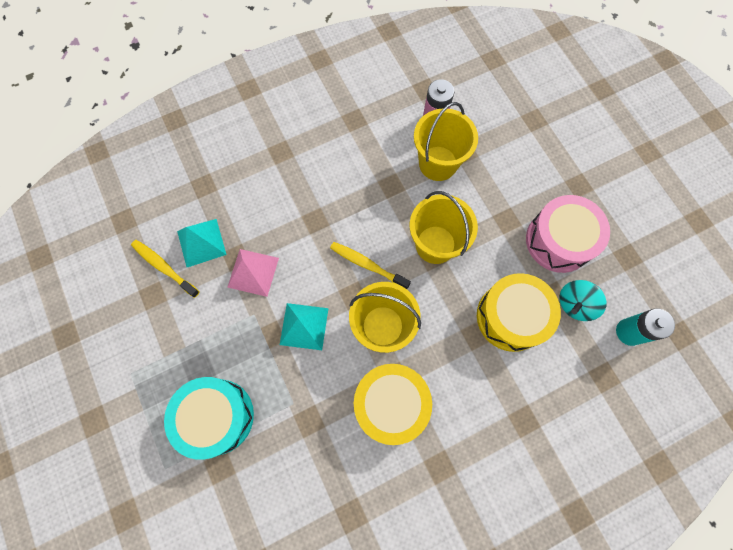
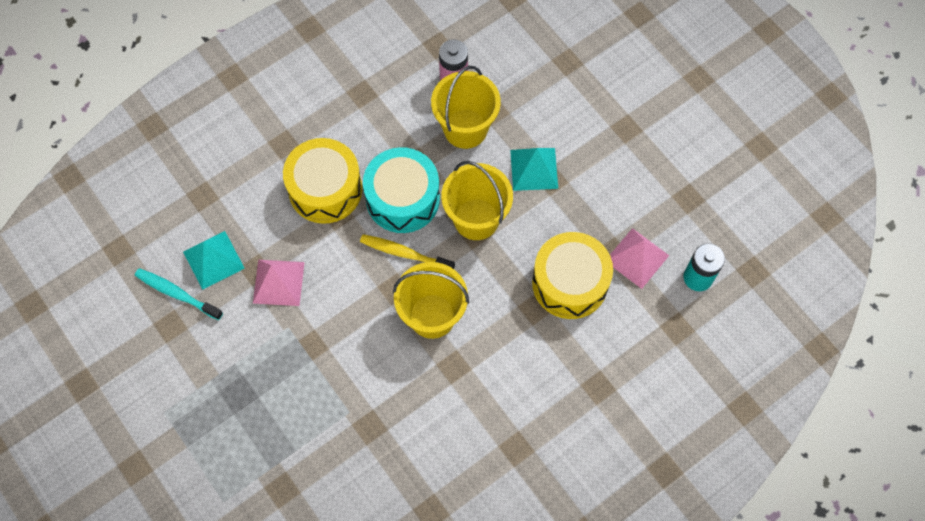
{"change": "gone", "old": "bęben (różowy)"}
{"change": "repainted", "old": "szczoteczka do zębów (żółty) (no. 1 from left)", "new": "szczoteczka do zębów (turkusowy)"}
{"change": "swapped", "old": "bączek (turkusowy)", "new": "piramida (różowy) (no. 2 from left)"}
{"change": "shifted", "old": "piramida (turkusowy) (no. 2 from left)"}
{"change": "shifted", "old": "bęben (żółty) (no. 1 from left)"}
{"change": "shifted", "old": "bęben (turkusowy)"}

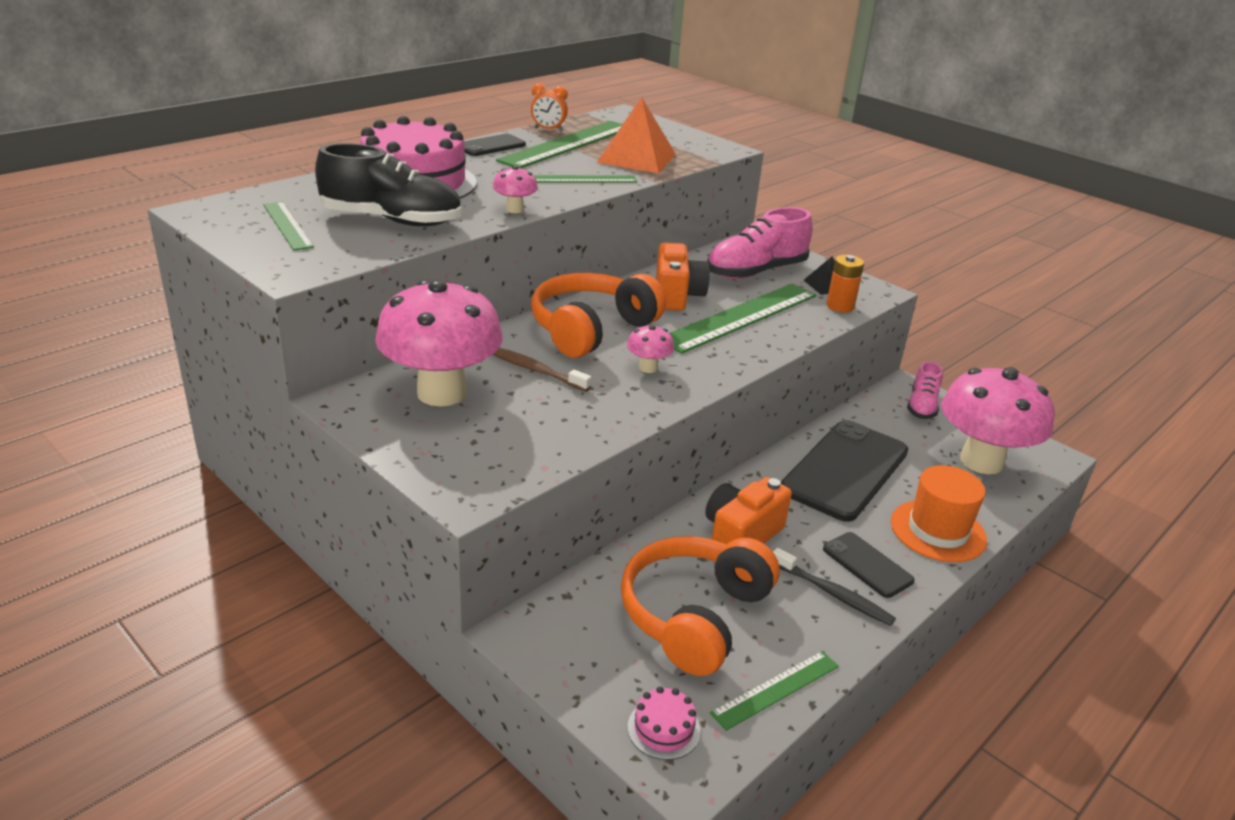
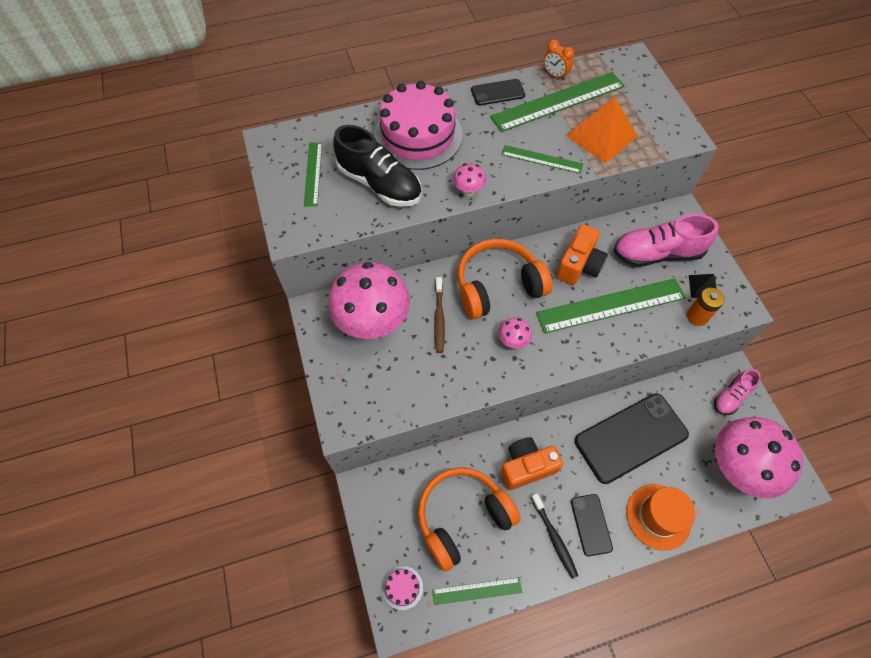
{"change": "rotated", "old": "szczoteczka do zębów (brązowy)", "degrees": -150}

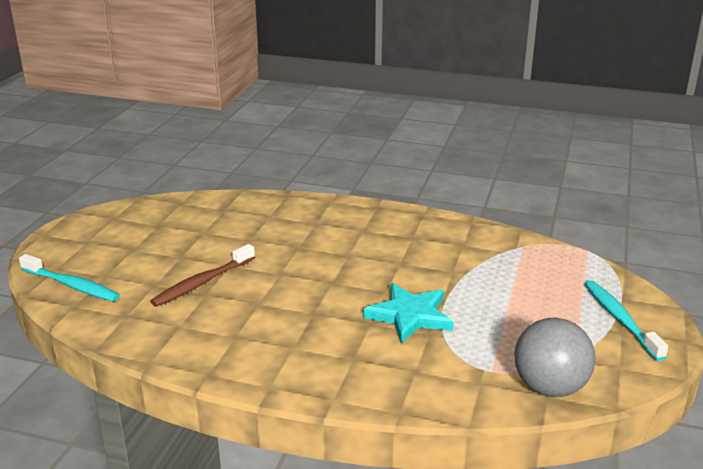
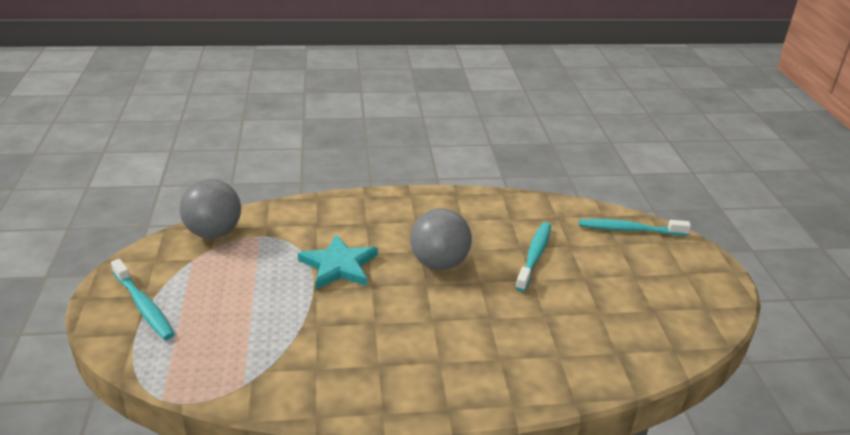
{"change": "repainted", "old": "szczoteczka do zębów (brązowy)", "new": "szczoteczka do zębów (turkusowy) (no. 2 from left)"}
{"change": "new", "new": "piłka (szary) (no. 2 from left)"}

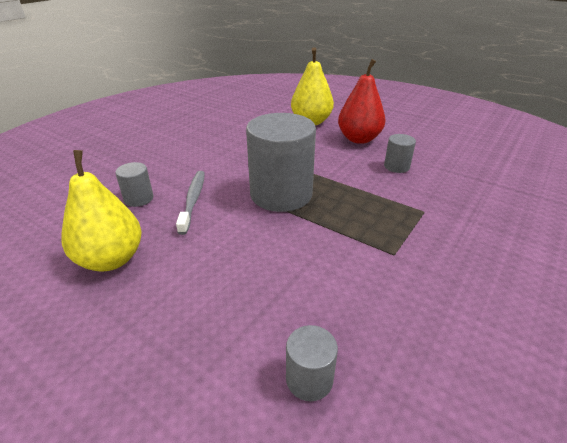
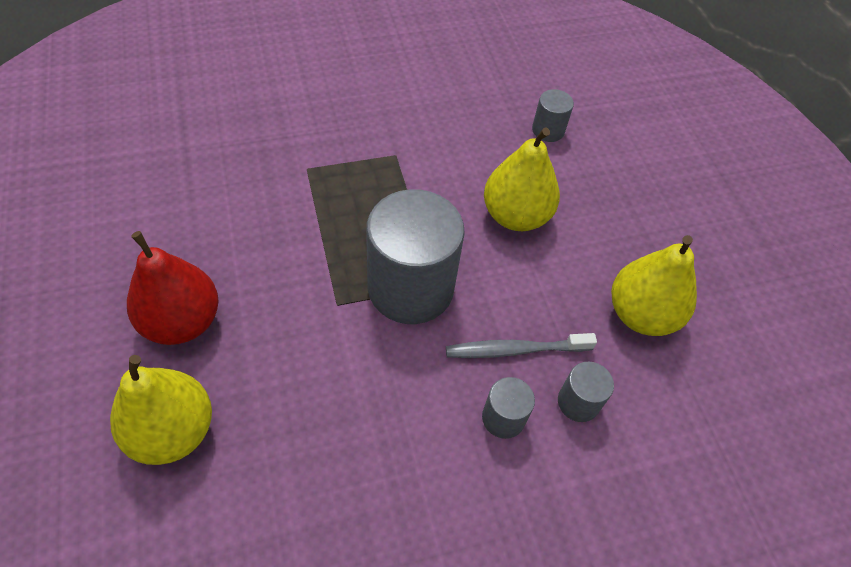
{"change": "shifted", "old": "walec (szary) (no. 4 from left in the first image)", "new": "walec (szary) (no. 2 from left)"}
{"change": "rotated", "old": "szczoteczka do zębów (szary)", "degrees": 45}
{"change": "new", "new": "gruszka (żółty) (no. 2 from left)"}

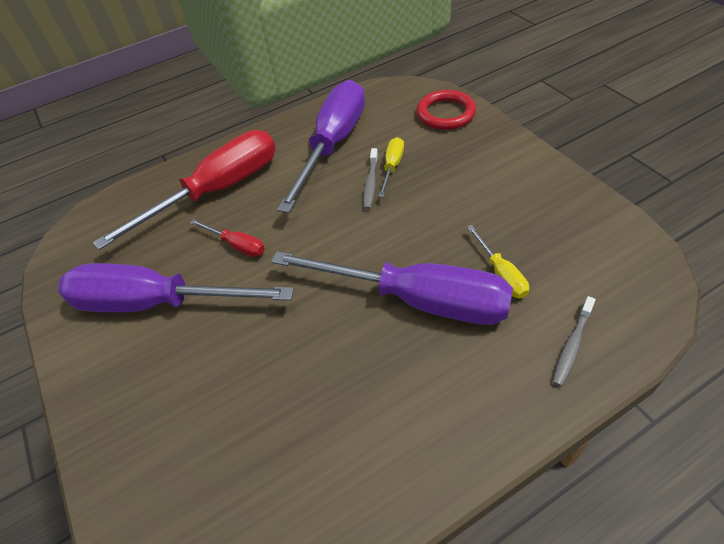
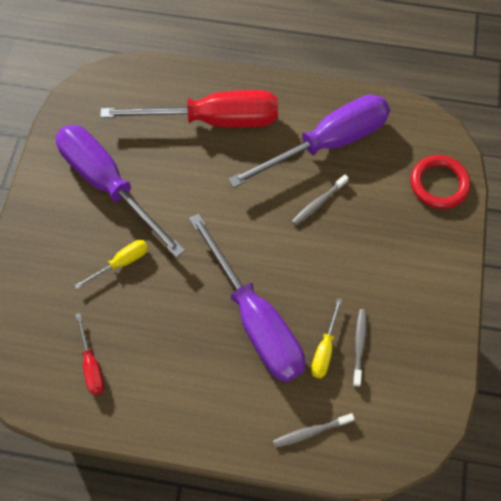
{"change": "shifted", "old": "śrubokręt (żółty) (no. 1 from left)"}
{"change": "shifted", "old": "śrubokręt (czerwony) (no. 2 from left in the first image)", "new": "śrubokręt (czerwony) (no. 1 from left)"}
{"change": "new", "new": "szczoteczka do zębów (szary) (no. 3 from left)"}

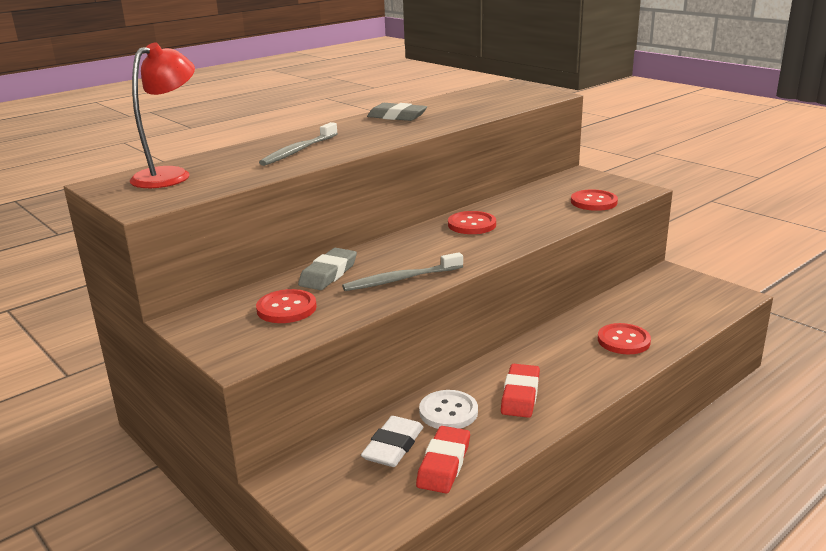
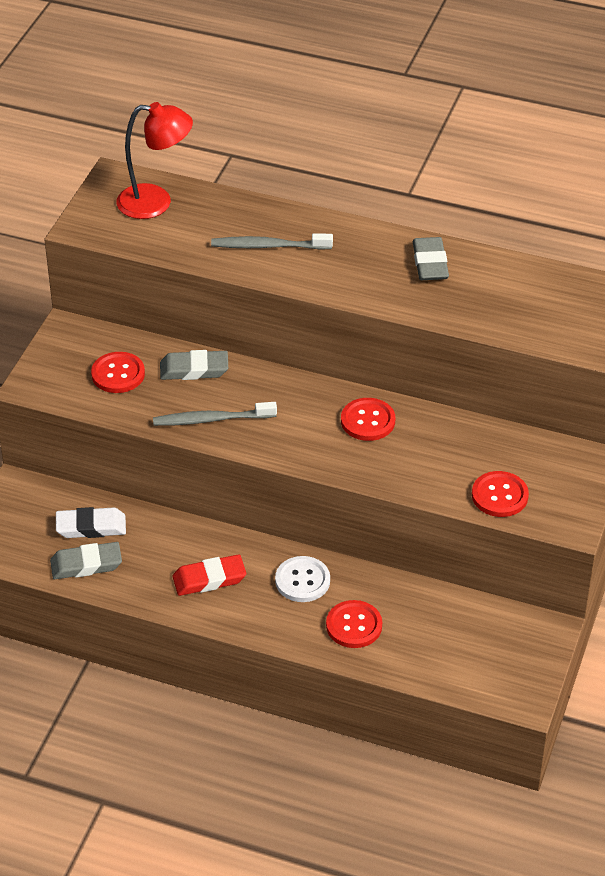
{"change": "rotated", "old": "szczoteczka do zębów (szary) (no. 2 from left in the first image)", "degrees": -45}
{"change": "shifted", "old": "guzik (biały)"}
{"change": "repainted", "old": "gumka do mazania (czerwony) (no. 1 from left)", "new": "gumka do mazania (szary) (no. 1 from left)"}

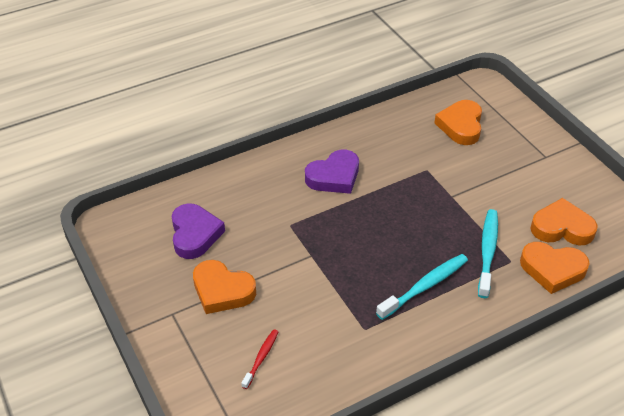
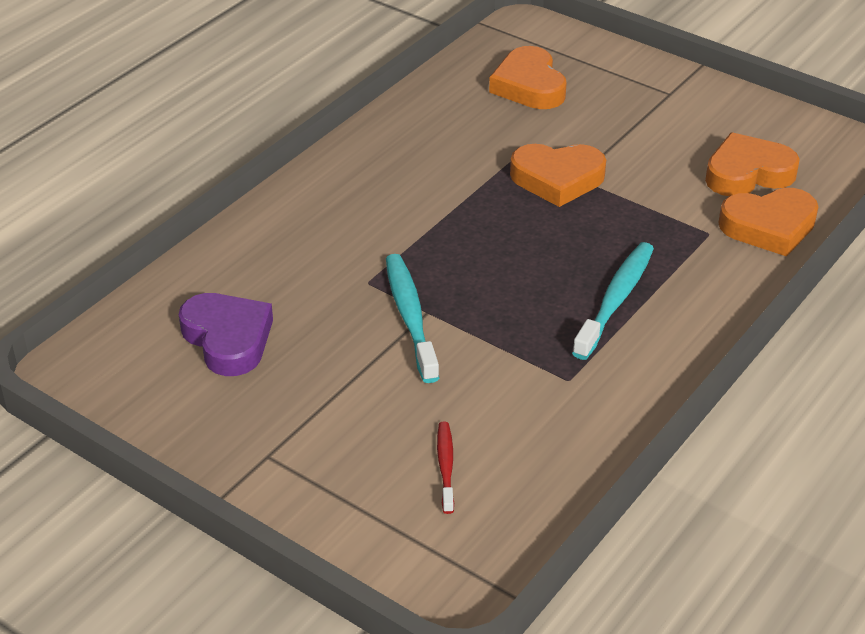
{"change": "gone", "old": "serce (fioletowy) (no. 2 from left)"}
{"change": "shifted", "old": "szczoteczka do zębów (turkusowy) (no. 2 from left in the first image)", "new": "szczoteczka do zębów (turkusowy) (no. 1 from left)"}
{"change": "shifted", "old": "serce (pomarańczowy) (no. 1 from left in the first image)", "new": "serce (pomarańczowy) (no. 2 from left)"}

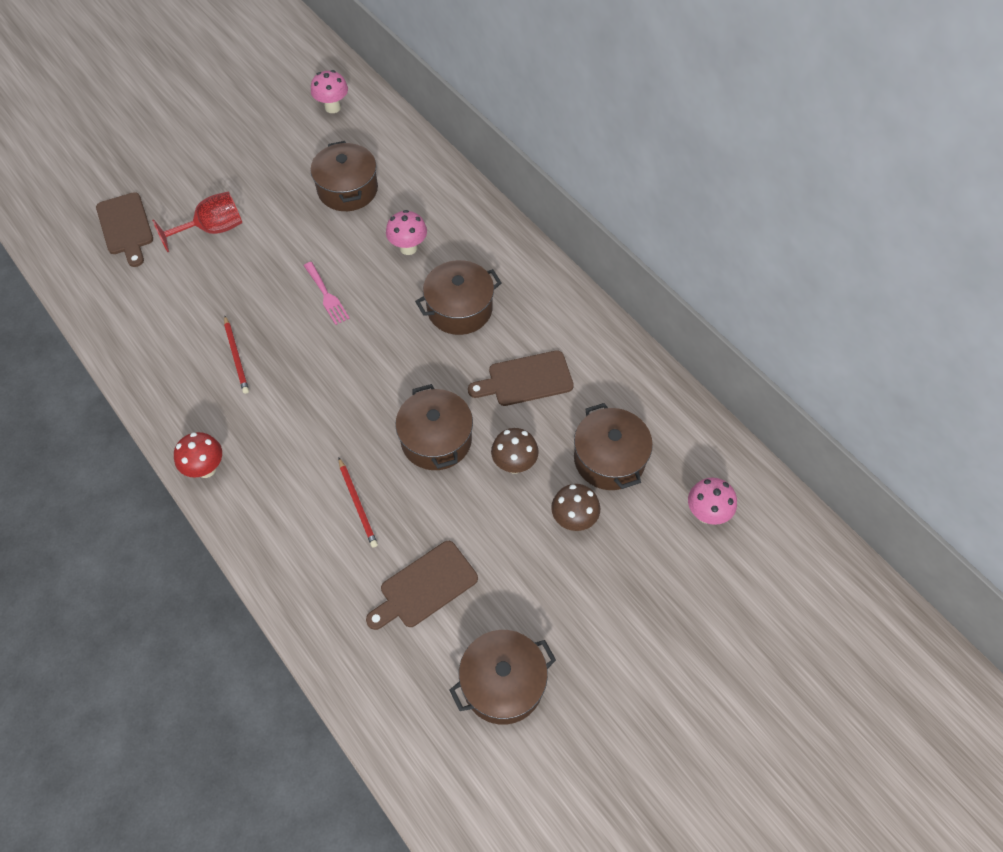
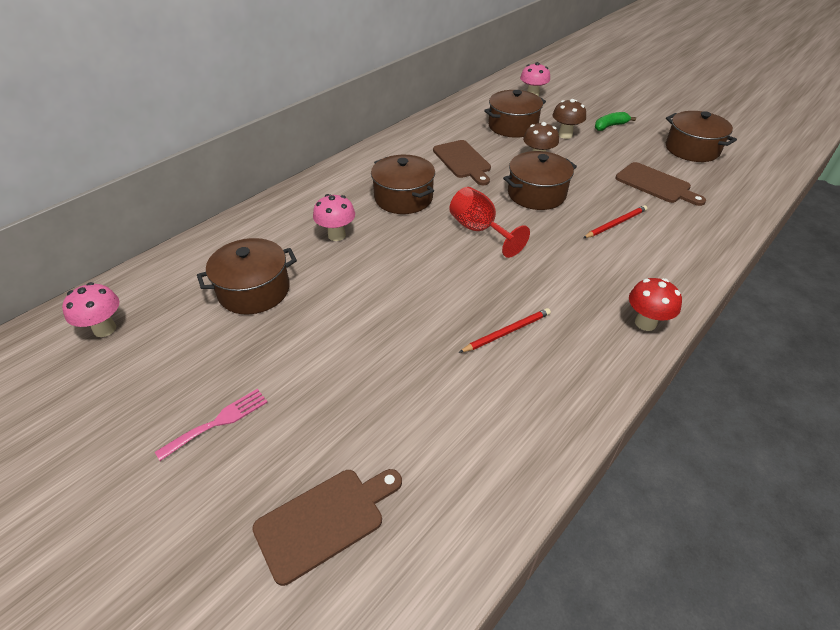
{"change": "shifted", "old": "kielich (czerwony)"}
{"change": "shifted", "old": "widelec (różowy)"}
{"change": "new", "new": "banan (zielony)"}

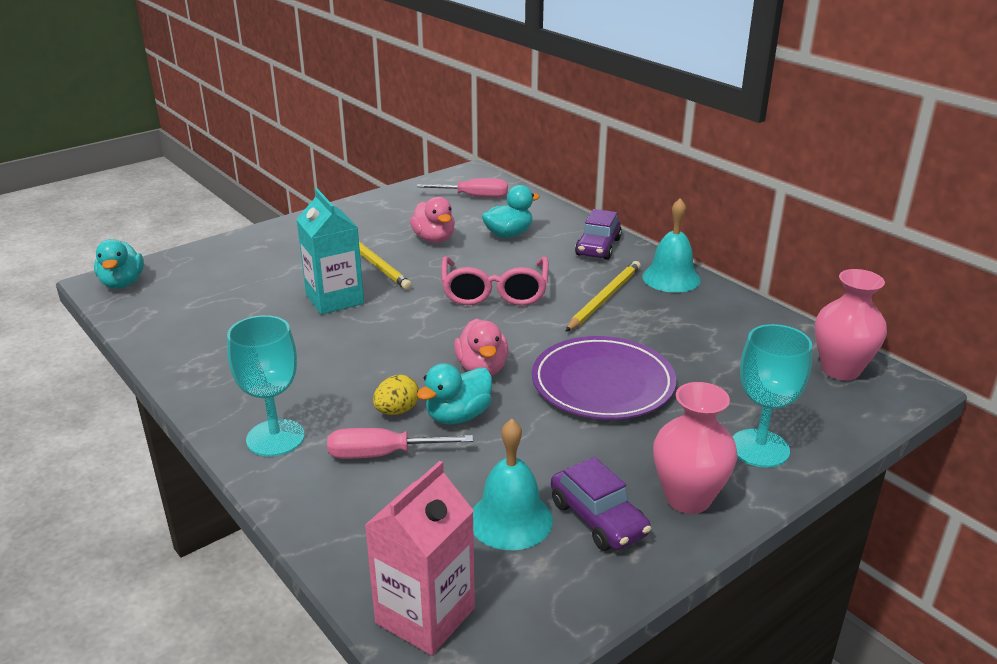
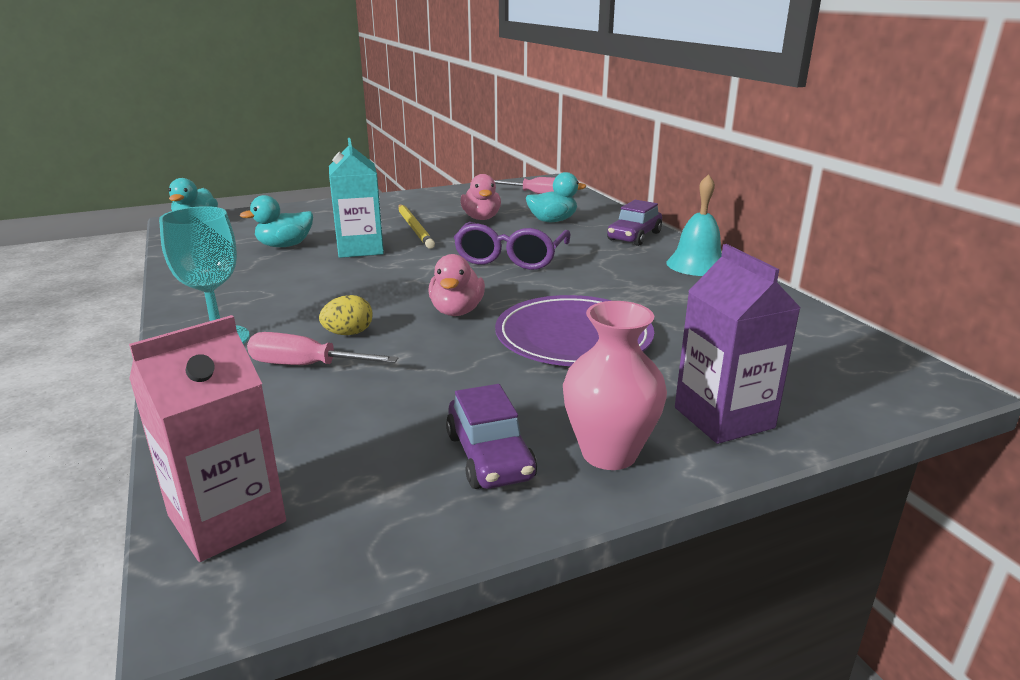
{"change": "repainted", "old": "okulary (różowy)", "new": "okulary (fioletowy)"}
{"change": "gone", "old": "ołówek (żółty) (no. 2 from left)"}
{"change": "gone", "old": "wazon (różowy) (no. 2 from left)"}
{"change": "swapped", "old": "kielich (turkusowy) (no. 2 from left)", "new": "karton mleka (fioletowy)"}
{"change": "shifted", "old": "kaczka (turkusowy) (no. 2 from left)"}
{"change": "gone", "old": "dzwonek (turkusowy) (no. 1 from left)"}

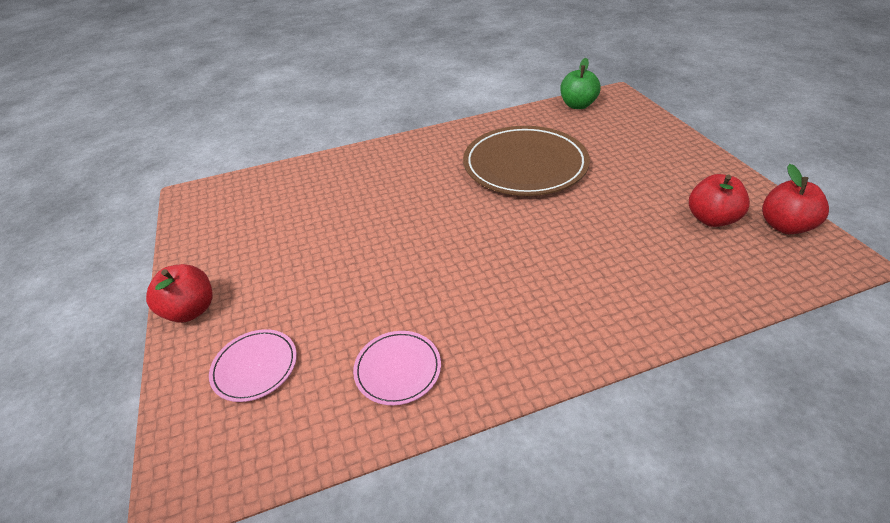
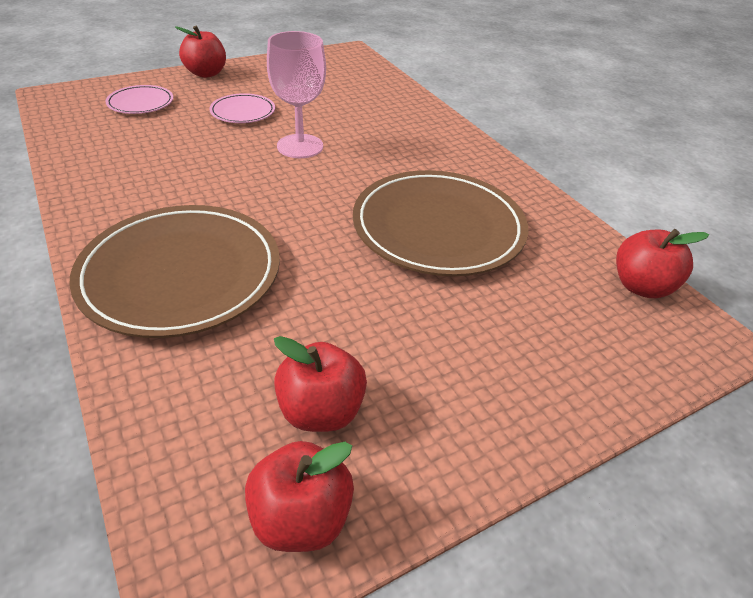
{"change": "repainted", "old": "jabłko (zielony)", "new": "jabłko (czerwony) (no. 4 from left)"}
{"change": "shifted", "old": "talerz (różowy) (no. 2 from left)"}
{"change": "new", "new": "kielich (różowy)"}
{"change": "new", "new": "talerz (brązowy) (no. 1 from left)"}

